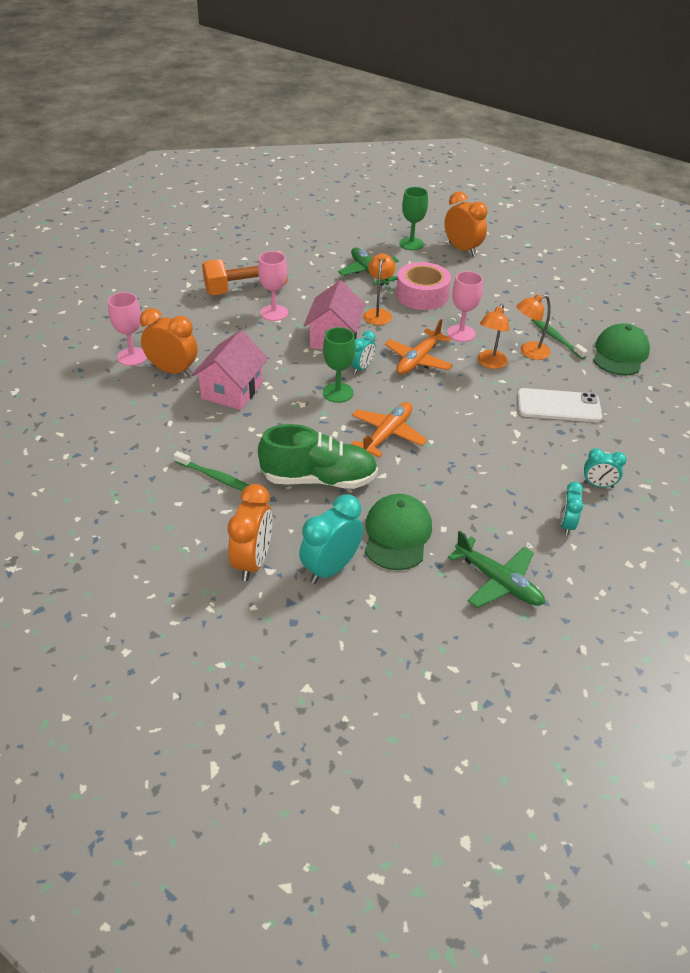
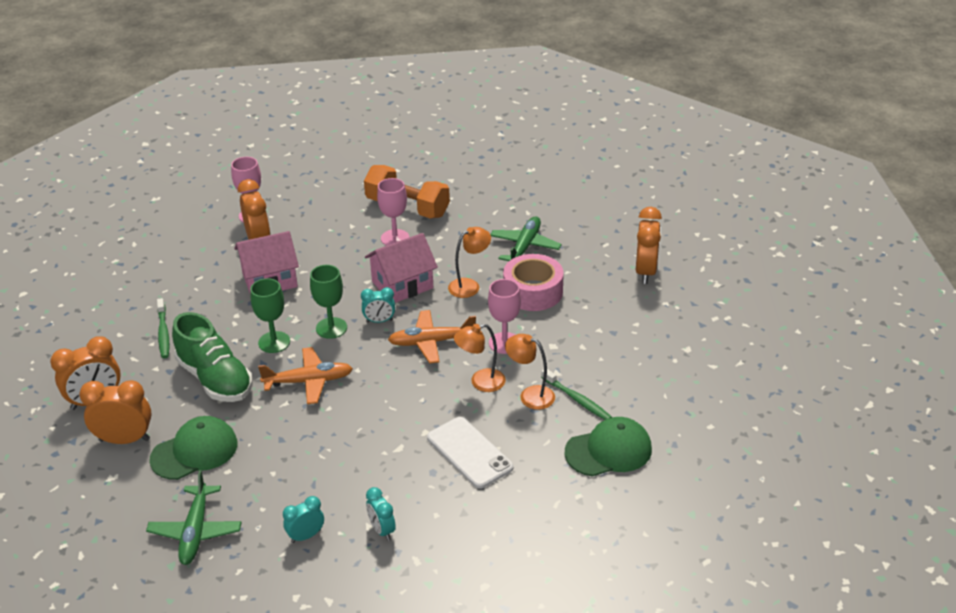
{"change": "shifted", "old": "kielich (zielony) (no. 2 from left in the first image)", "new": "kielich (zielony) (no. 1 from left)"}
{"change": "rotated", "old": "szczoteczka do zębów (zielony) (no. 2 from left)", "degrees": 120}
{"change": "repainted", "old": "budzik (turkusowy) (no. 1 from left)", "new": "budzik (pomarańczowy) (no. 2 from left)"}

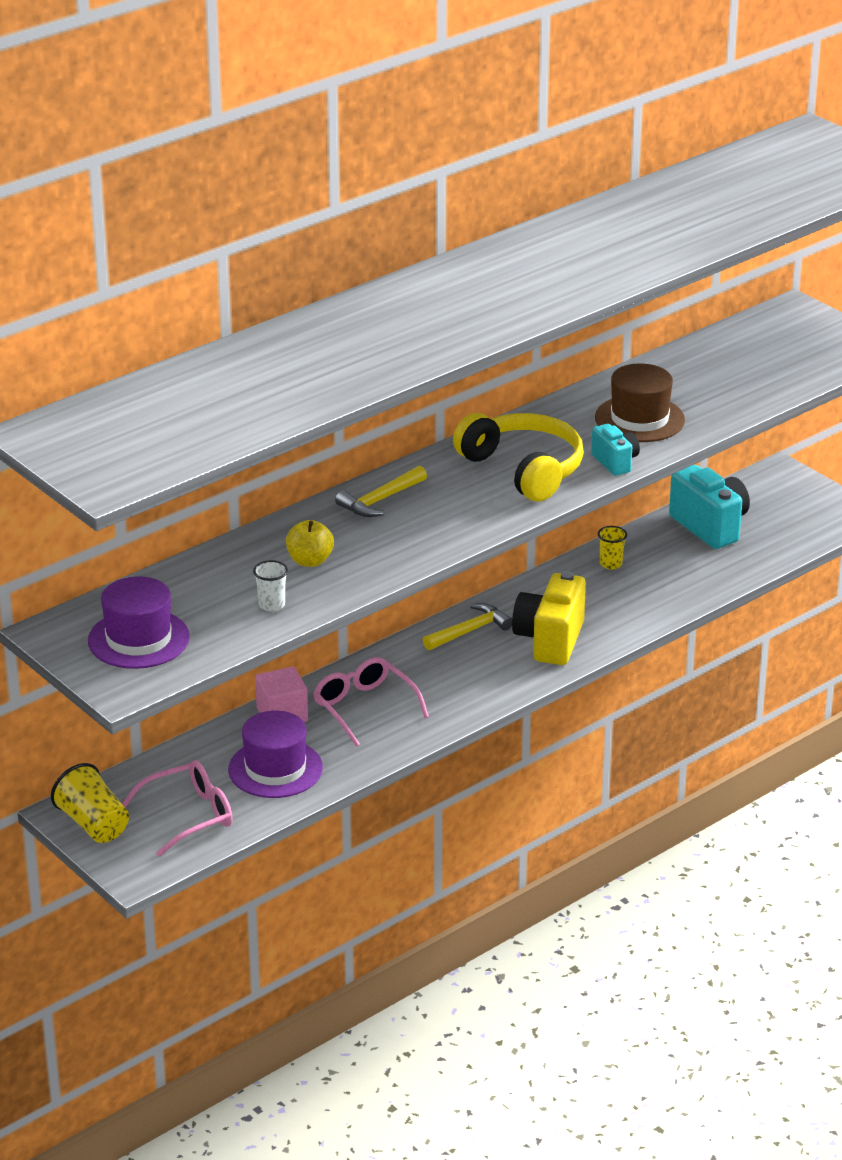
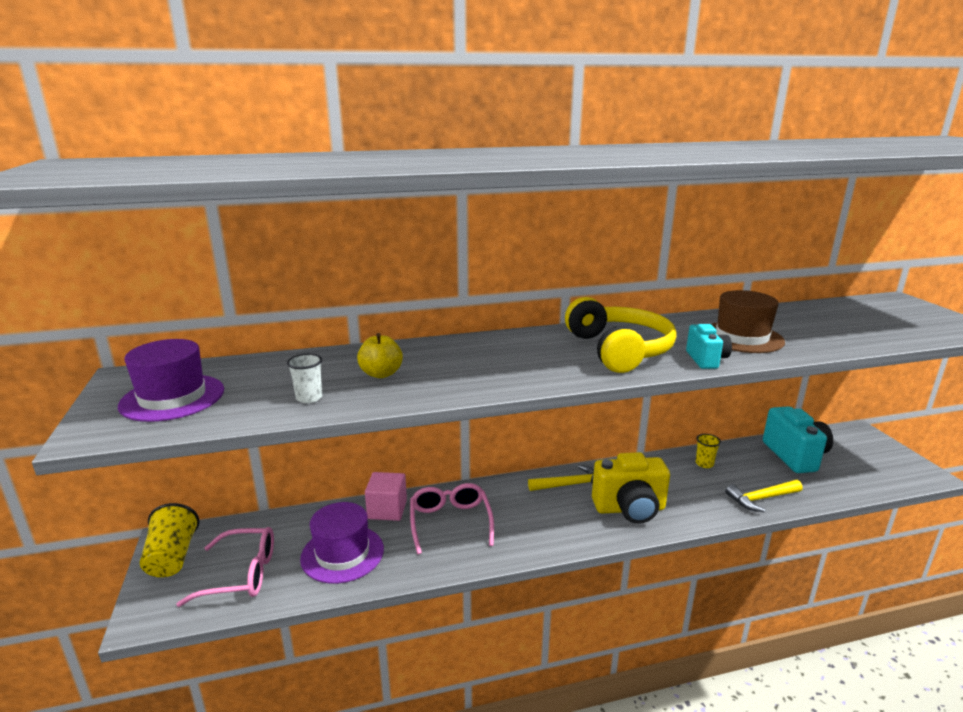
{"change": "shifted", "old": "młotek (żółty) (no. 1 from left in the first image)", "new": "młotek (żółty) (no. 2 from left)"}
{"change": "rotated", "old": "aparat fotograficzny (żółty)", "degrees": -135}

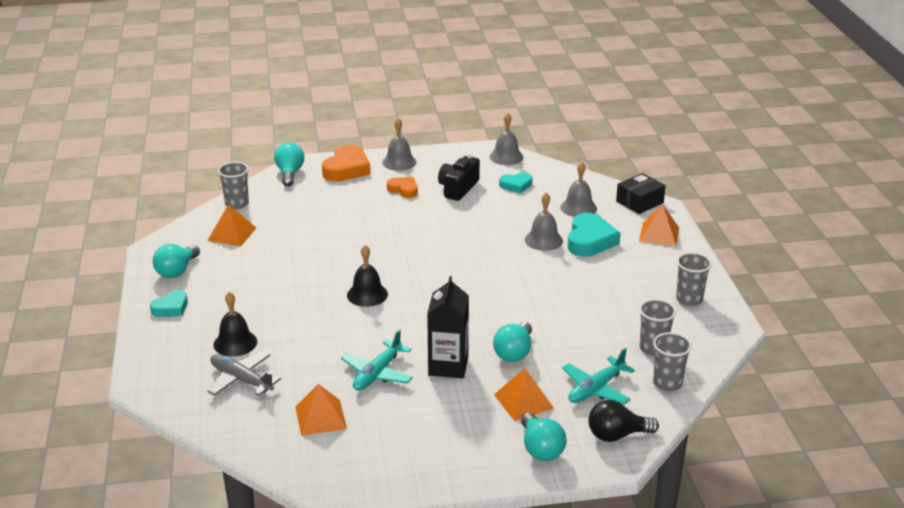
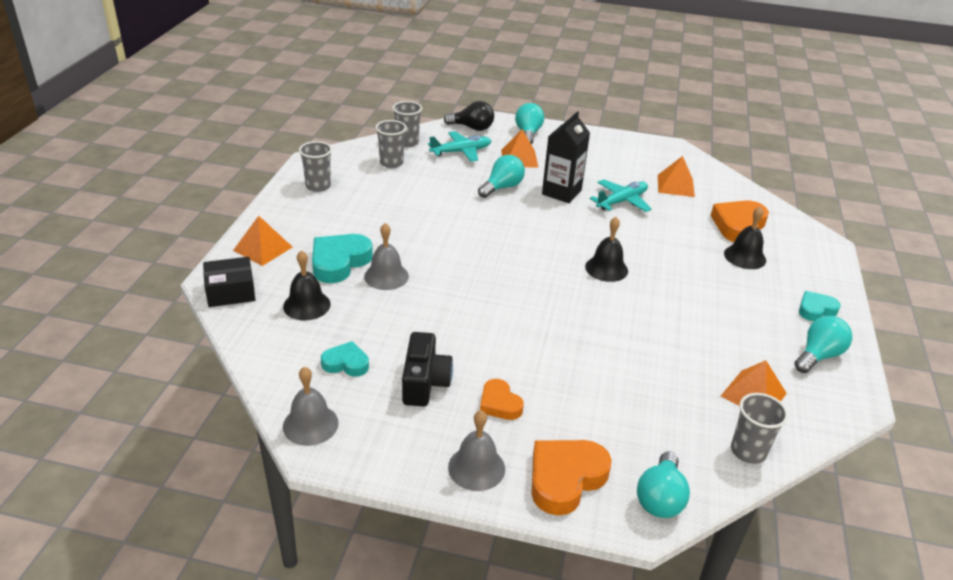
{"change": "rotated", "old": "aparat fotograficzny (czarny)", "degrees": -45}
{"change": "repainted", "old": "dzwonek (szary) (no. 4 from left)", "new": "dzwonek (czarny) (no. 1 from left)"}
{"change": "swapped", "old": "samolot (szary)", "new": "serce (pomarańczowy) (no. 3 from left)"}

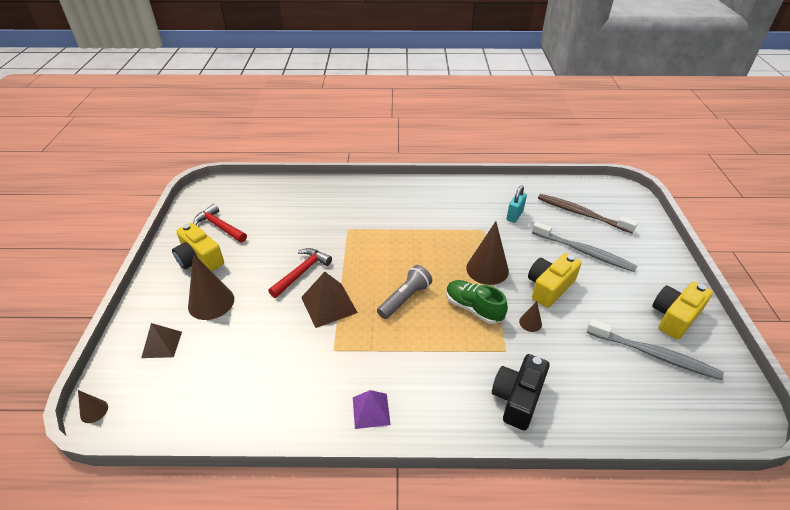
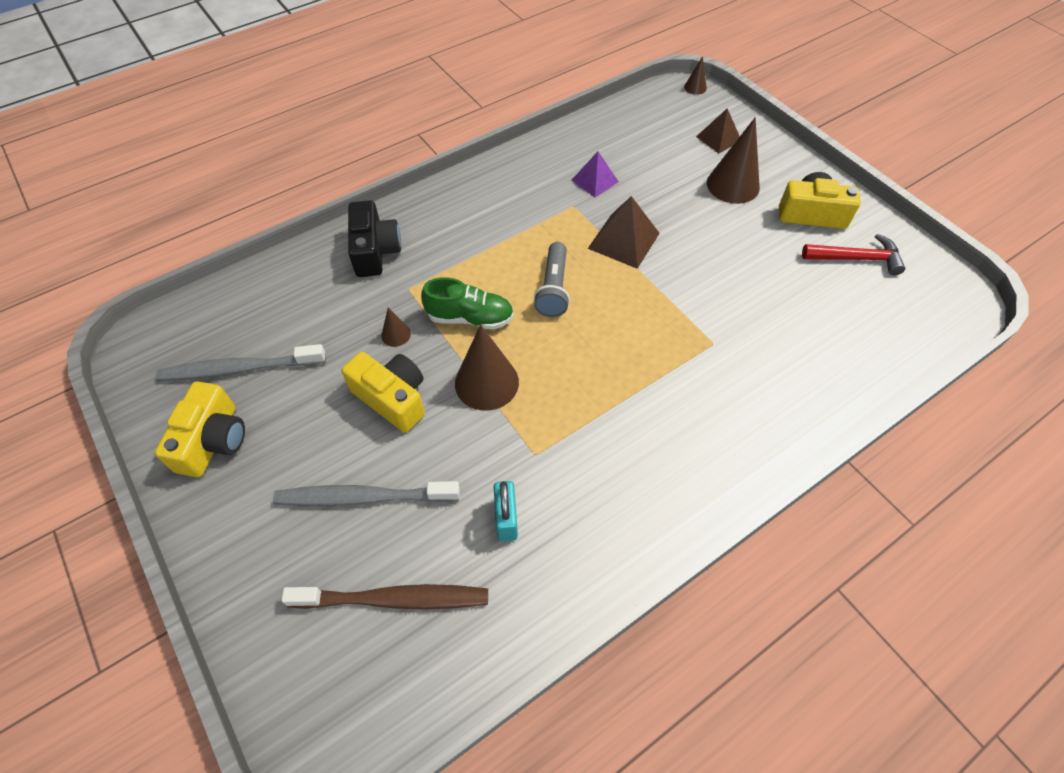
{"change": "gone", "old": "młotek (czerwony) (no. 2 from left)"}
{"change": "rotated", "old": "aparat fotograficzny (żółty) (no. 2 from left)", "degrees": -60}
{"change": "shifted", "old": "piramida (fioletowy)"}

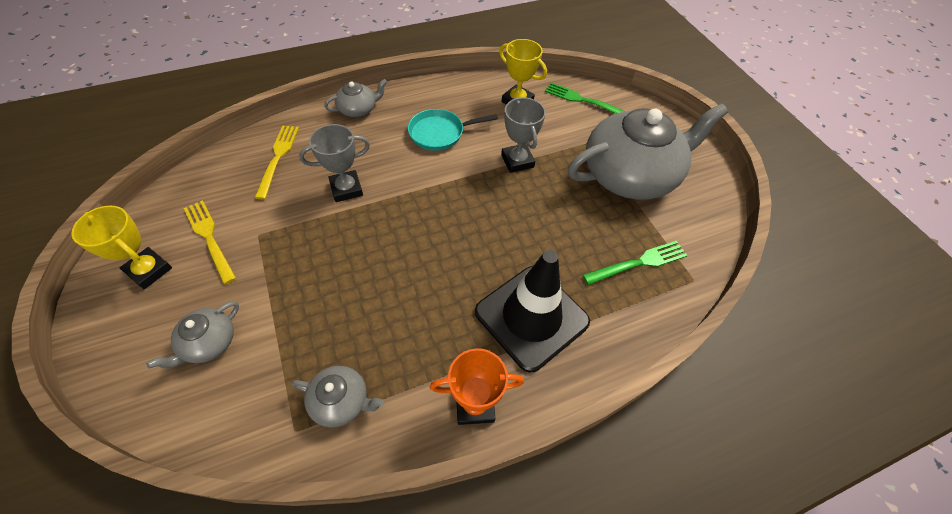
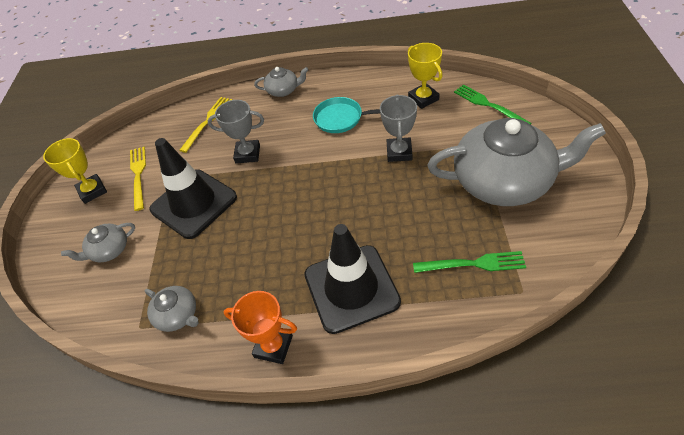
{"change": "new", "new": "pachołek (czarny) (no. 1 from left)"}

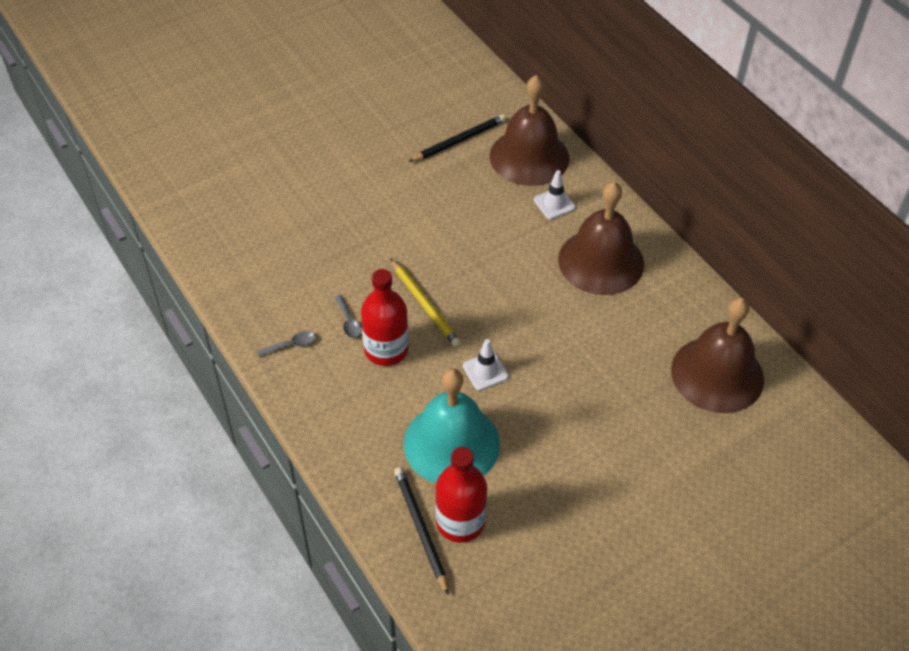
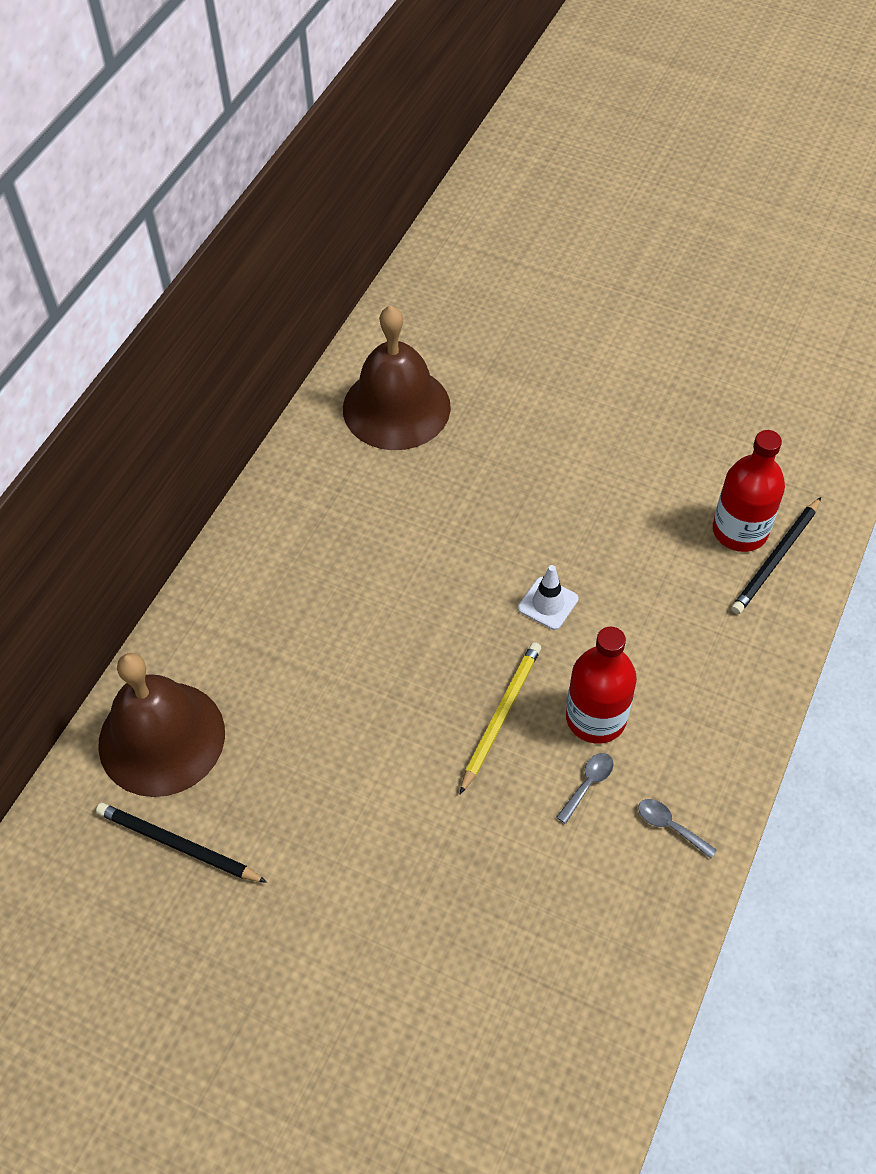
{"change": "gone", "old": "pachołek (biały) (no. 2 from left)"}
{"change": "gone", "old": "dzwonek (brązowy) (no. 2 from left)"}
{"change": "gone", "old": "dzwonek (turkusowy)"}

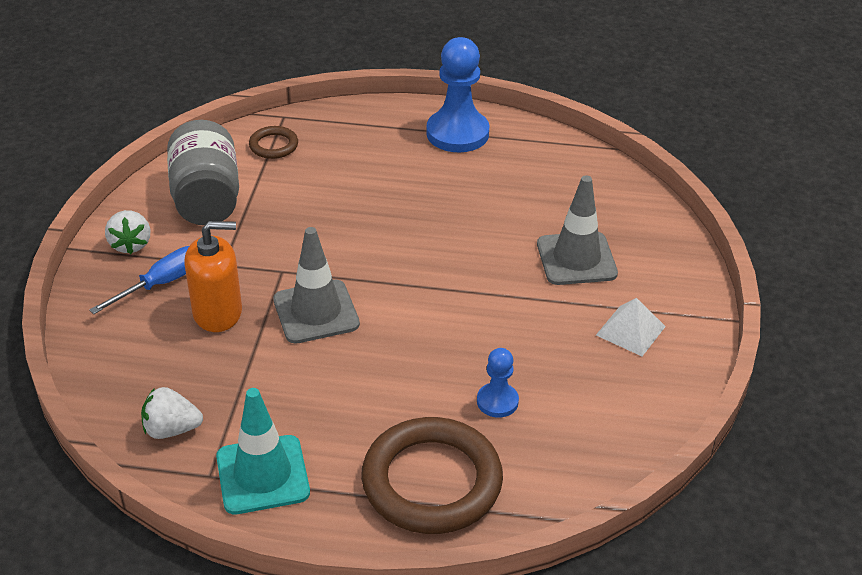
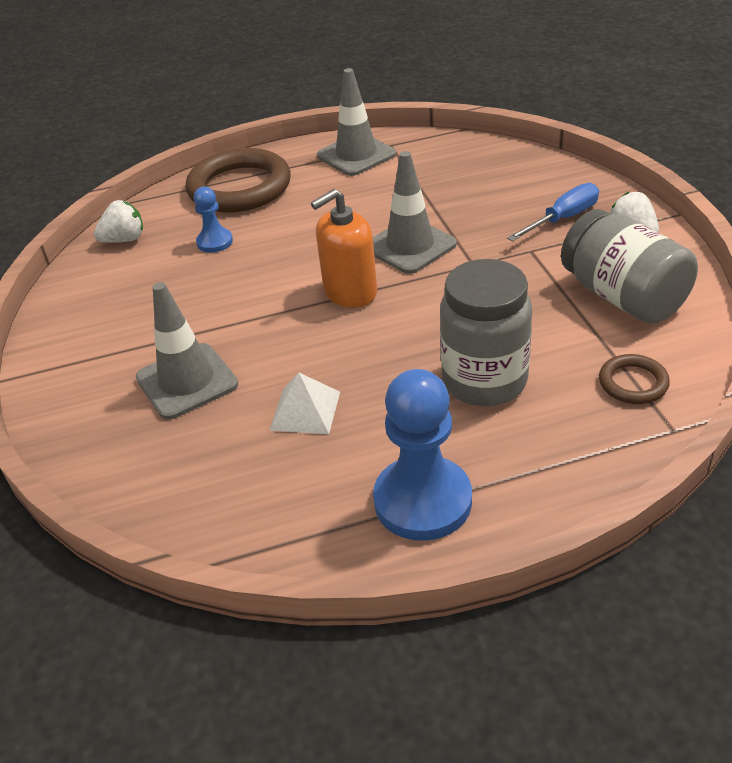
{"change": "shifted", "old": "dozownik mydła (pomarańczowy)"}
{"change": "rotated", "old": "śrubokręt (niebieski)", "degrees": -150}
{"change": "shifted", "old": "piramida (biały)"}
{"change": "shifted", "old": "truskawka (biały) (no. 2 from left in the first image)", "new": "truskawka (biały) (no. 1 from left)"}
{"change": "repainted", "old": "pachołek (turkusowy)", "new": "pachołek (szary) (no. 2 from left)"}
{"change": "new", "new": "słoik (szary) (no. 1 from left)"}

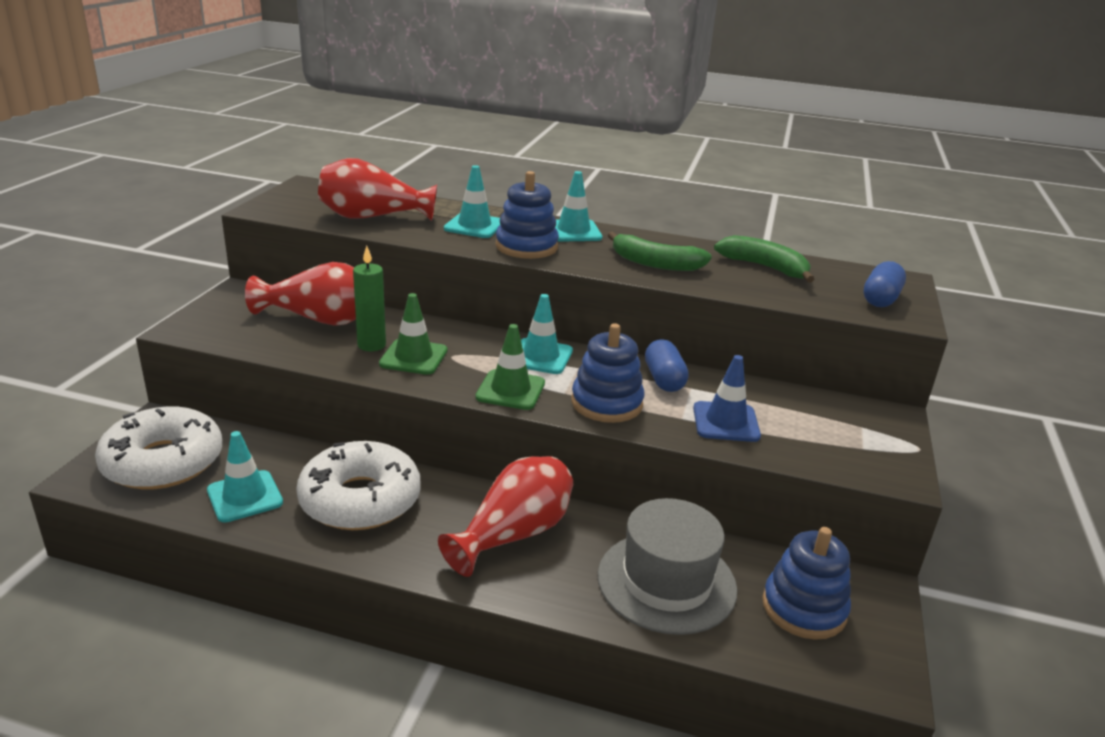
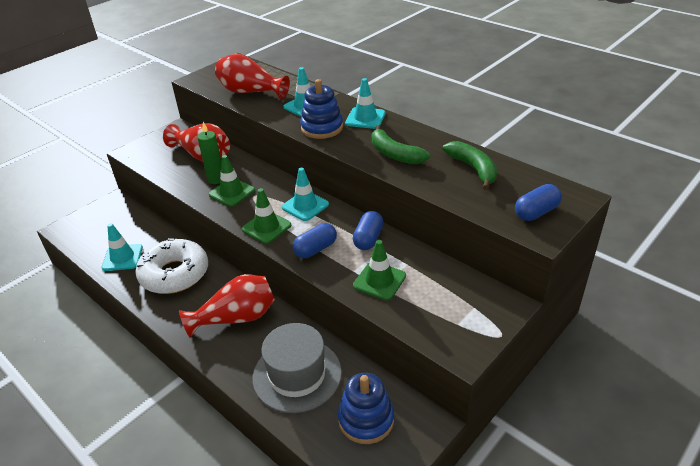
{"change": "swapped", "old": "zabawka nakładanka (niebieski) (no. 2 from left)", "new": "kapsułka (niebieski) (no. 1 from left)"}
{"change": "repainted", "old": "pachołek (niebieski)", "new": "pachołek (zielony) (no. 3 from left)"}
{"change": "gone", "old": "donut (biały) (no. 1 from left)"}

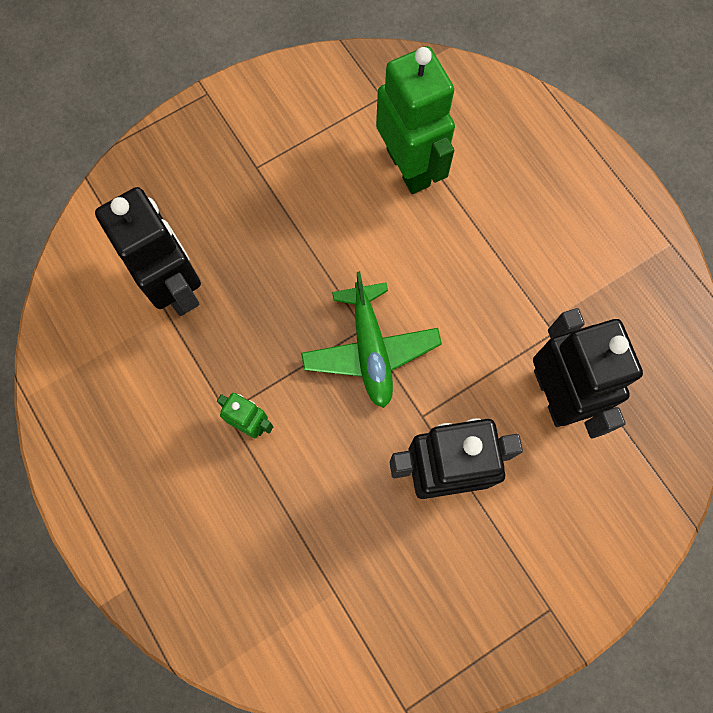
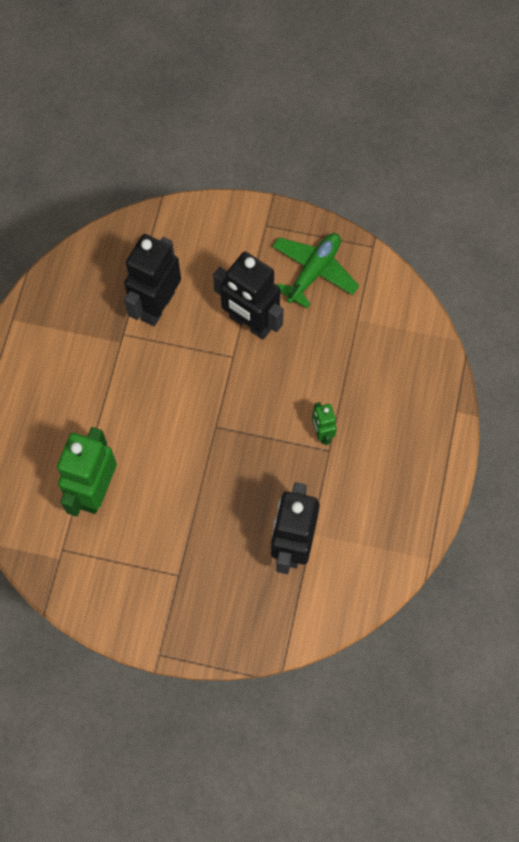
{"change": "shifted", "old": "samolot (zielony)"}

